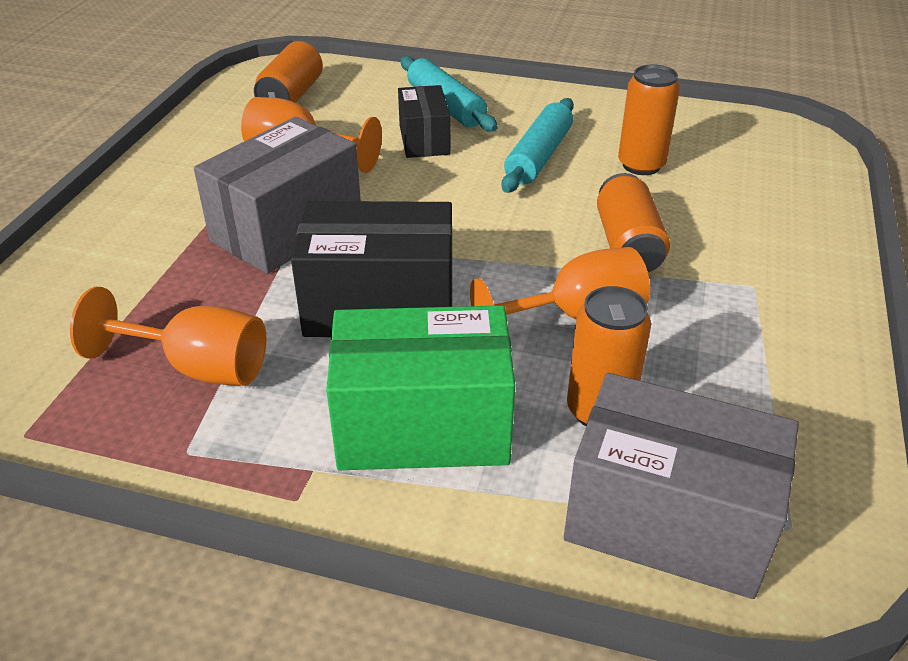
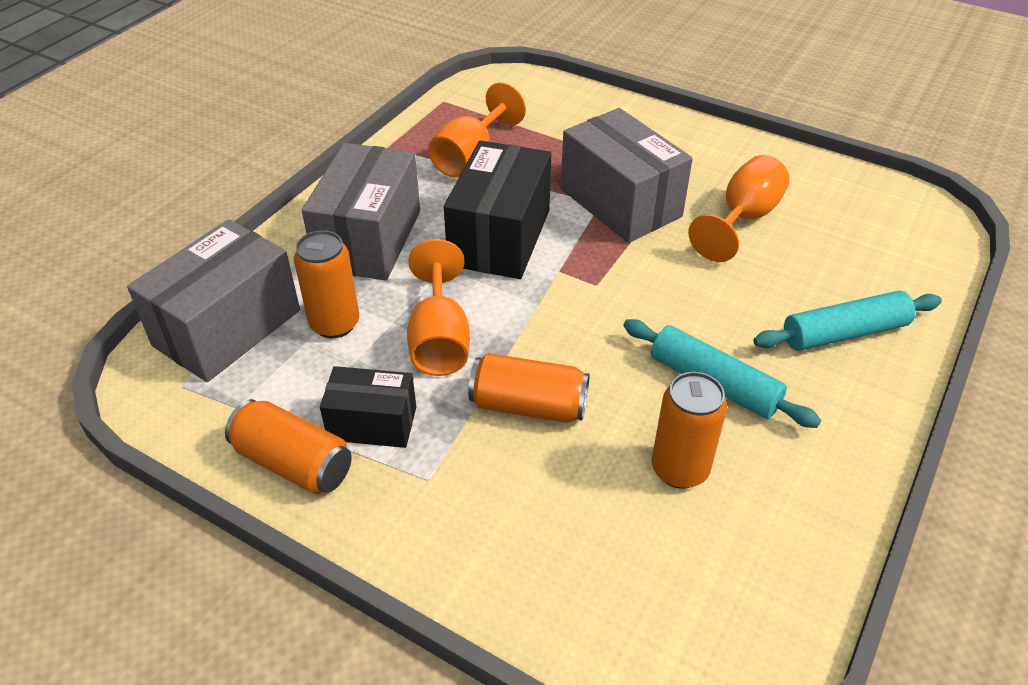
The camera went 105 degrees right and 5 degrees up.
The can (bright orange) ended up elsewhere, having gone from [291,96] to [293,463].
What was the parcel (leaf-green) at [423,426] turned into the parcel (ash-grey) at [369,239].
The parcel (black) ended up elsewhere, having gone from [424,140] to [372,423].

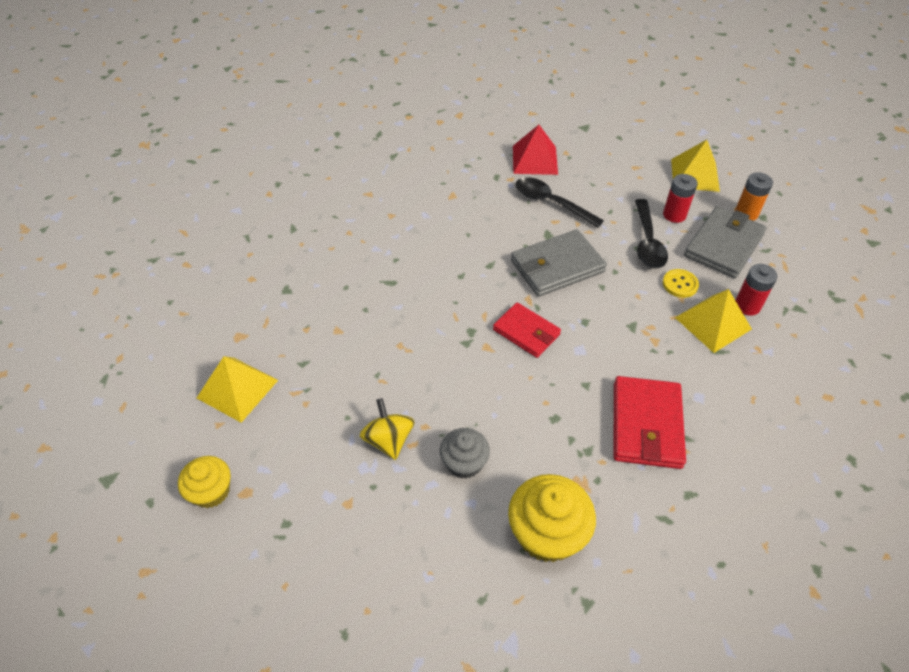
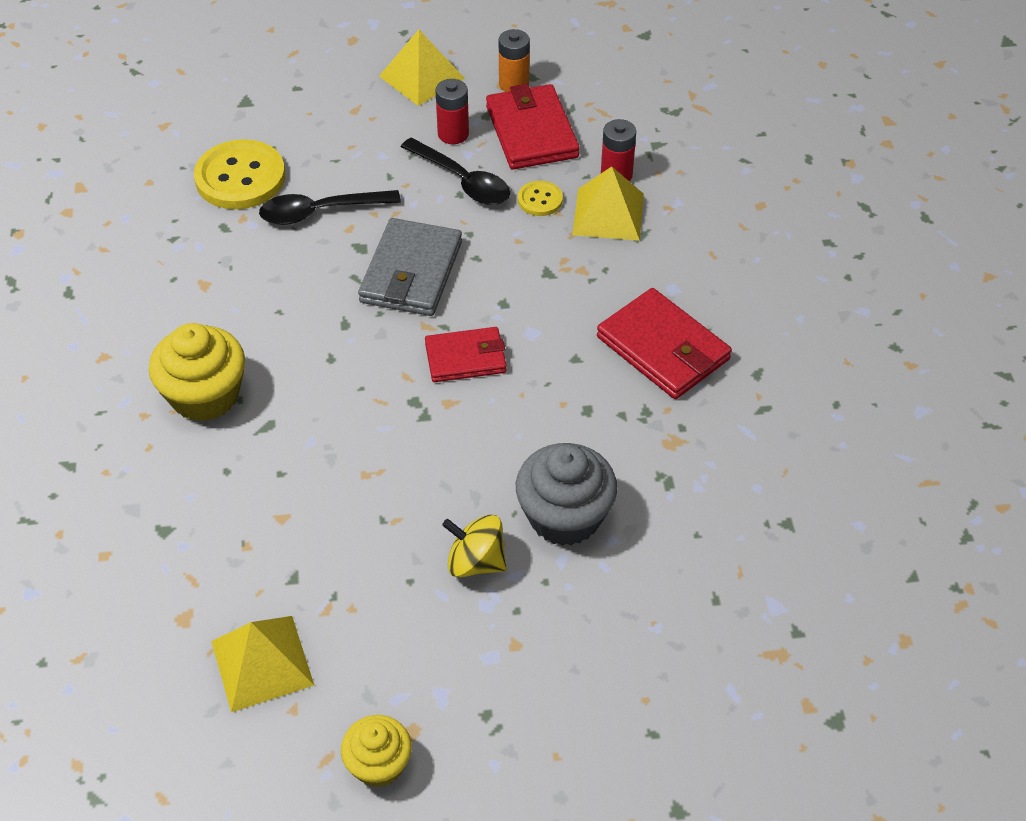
The camera went 50 degrees left and 0 degrees up.
The fairy cake (yellow) ended up elsewhere, having gone from [547,533] to [205,395].
Where the pyramid (scarlet) stood at [534,160], the shirt button (yellow) came to stand at [240,177].
What was the wallet (ash-grey) at [723,245] turned into the wallet (scarlet) at [532,132].
The size of the fairy cake (ash-grey) at [464,463] changed by a factor of 1.60.

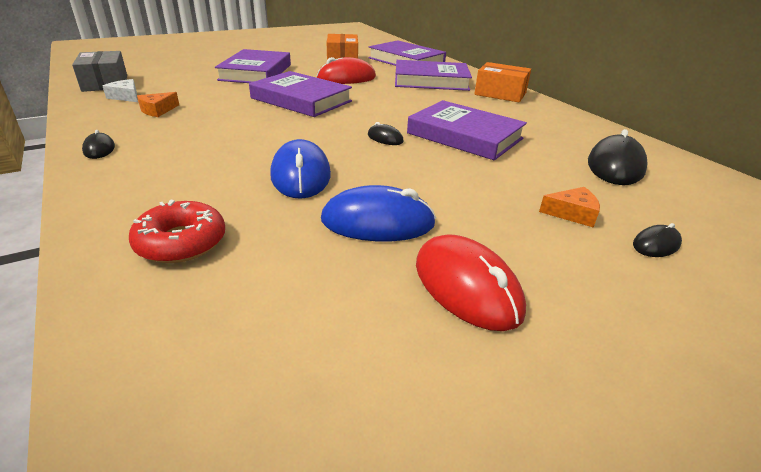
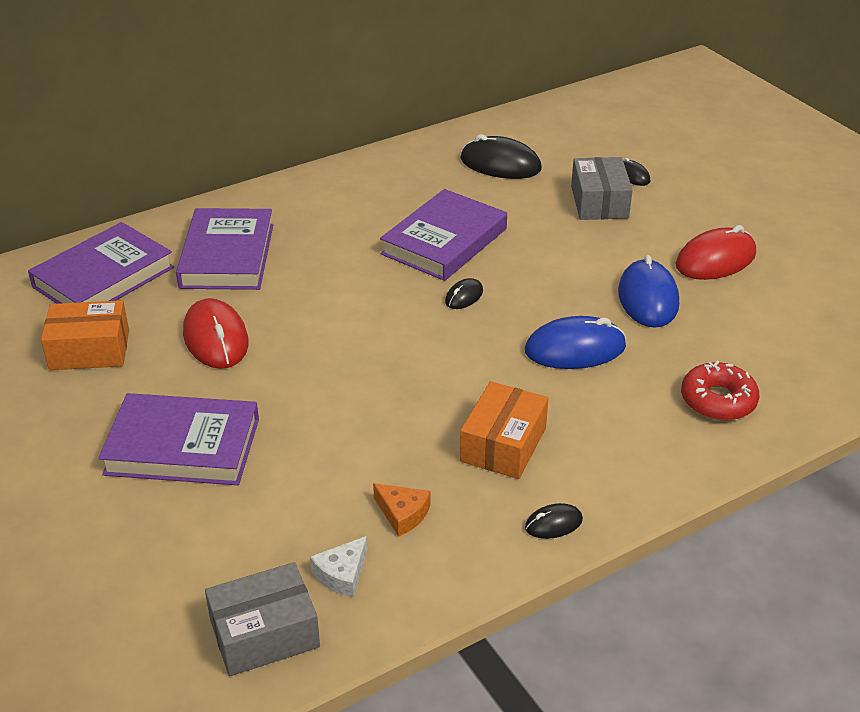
The camera went 90 degrees left and 5 degrees up.
The parcel (bright orange) ended up elsewhere, having gone from [500,93] to [503,444].
Where the piece of cheese (bright orange) stood at [572,213], the parcel (ash-grey) came to stand at [599,202].
The second view lost the book (purple) at [301,100].

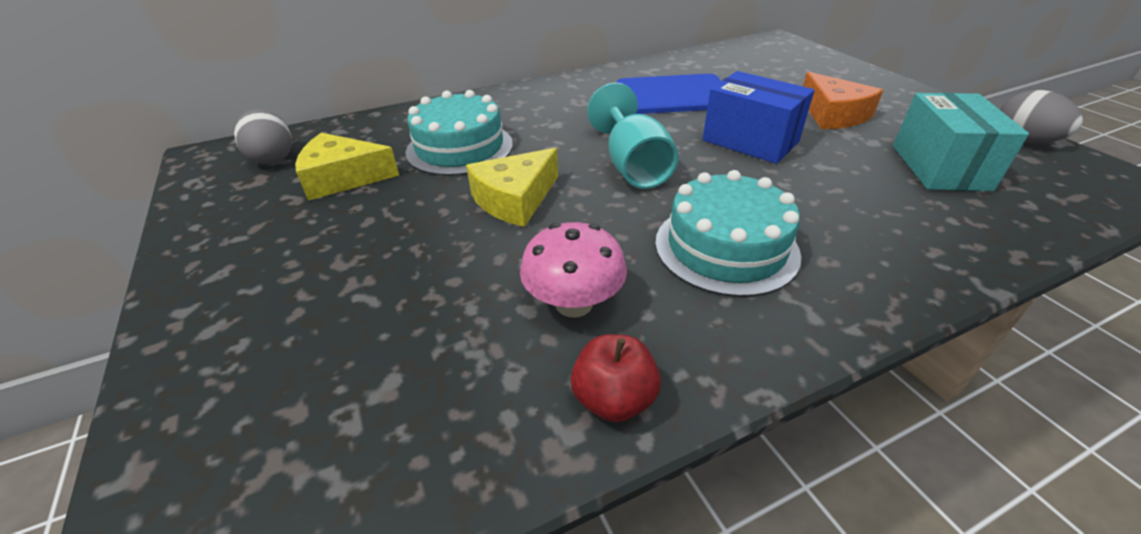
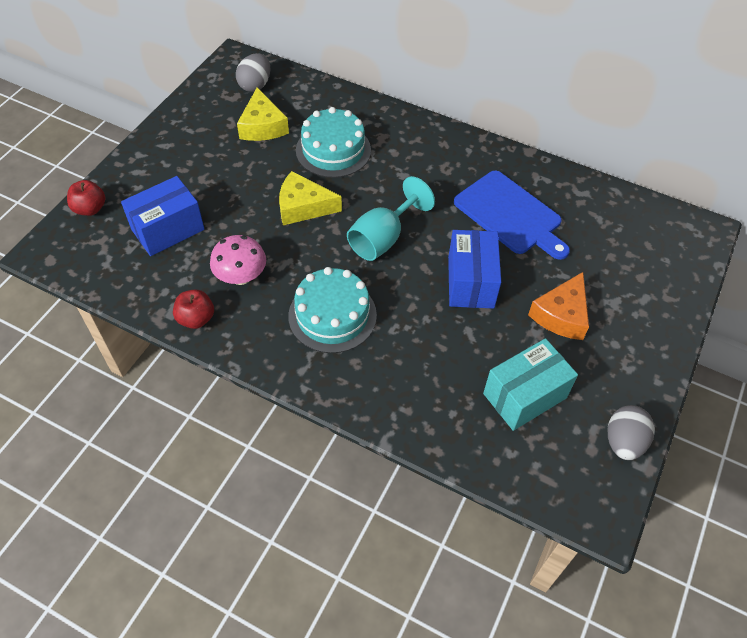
The camera went 50 degrees right and 15 degrees up.
The second view gained the apple (scarlet) at [90,209].
The second view gained the parcel (royal blue) at [168,229].
The piece of cheese (yellow) at [343,178] ended up facing another way, 150 degrees counterclockwise from before.

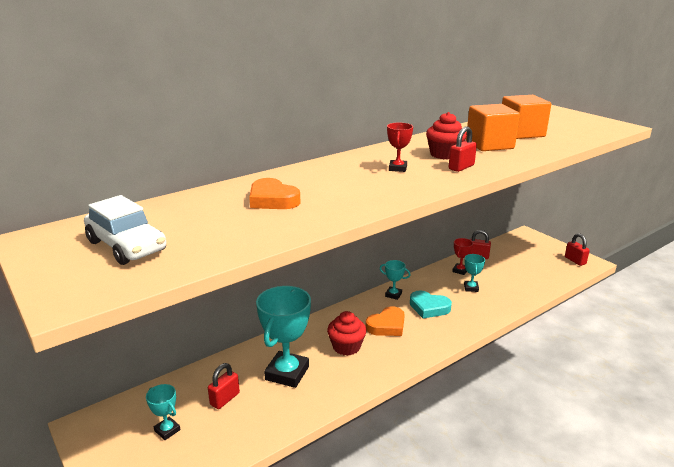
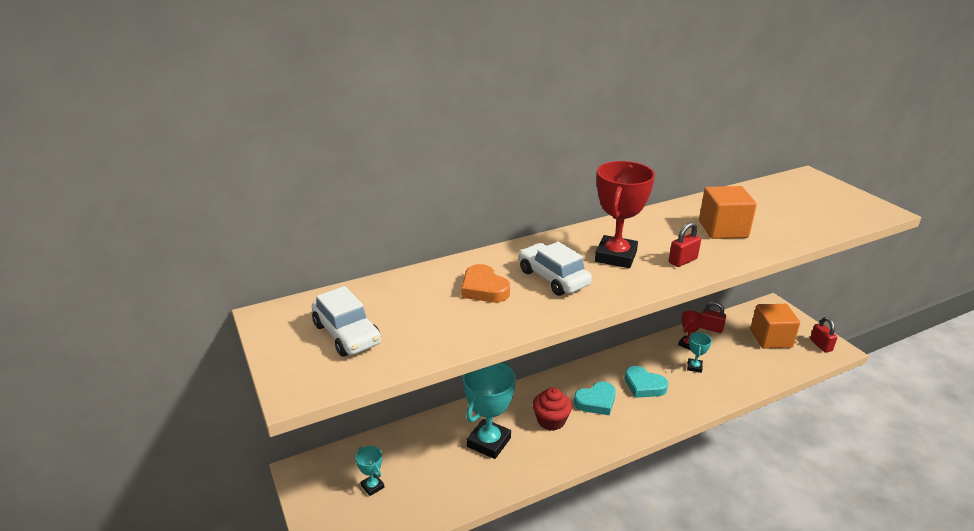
The camera went 10 degrees right and 5 degrees up.
The second view gained the automobile (snow-white) at [553,278].
What was the heart shape (bright orange) at [387,325] turned into the heart shape (aqua) at [596,401].
The size of the prize cup (scarlet) at [397,168] changed by a factor of 2.06.
The cube (bright orange) ended up elsewhere, having gone from [521,133] to [771,338].
The second view lost the lock (scarlet) at [225,399].
The second view lost the prize cup (aqua) at [393,295].
The second view lost the fairy cake (scarlet) at [444,154].

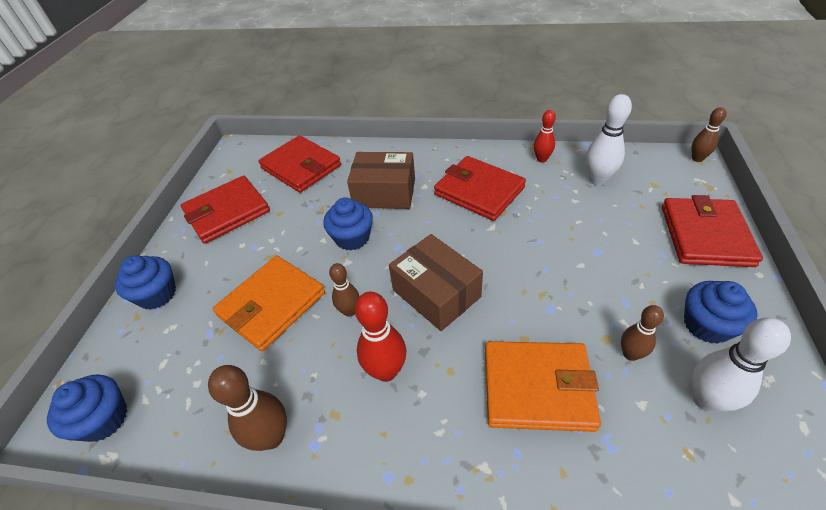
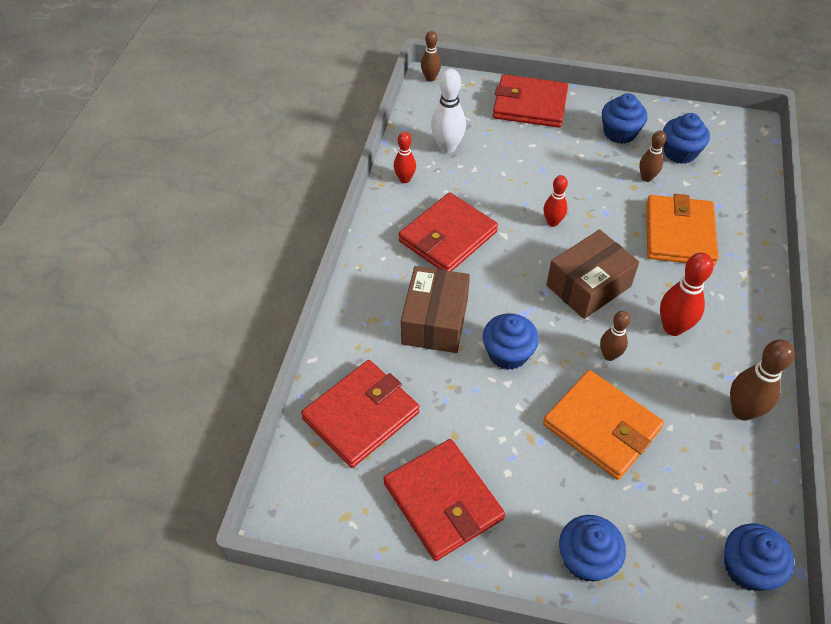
The camera went 90 degrees left and 5 degrees up.
The second view gained the tenpin (scarlet) at [552,222].
Where the tenpin (snow-white) stood at [706,400], the fairy cake (royal blue) came to stand at [680,152].

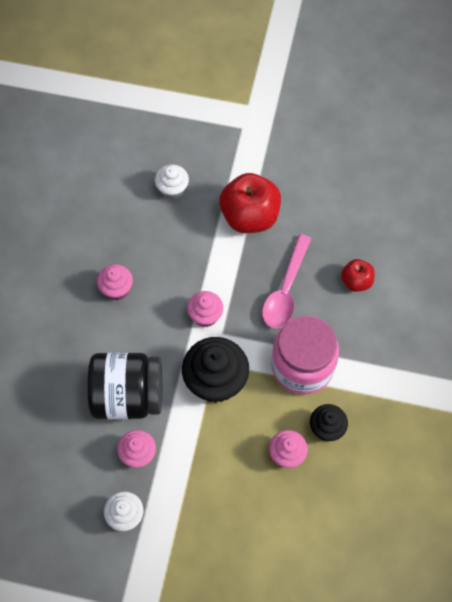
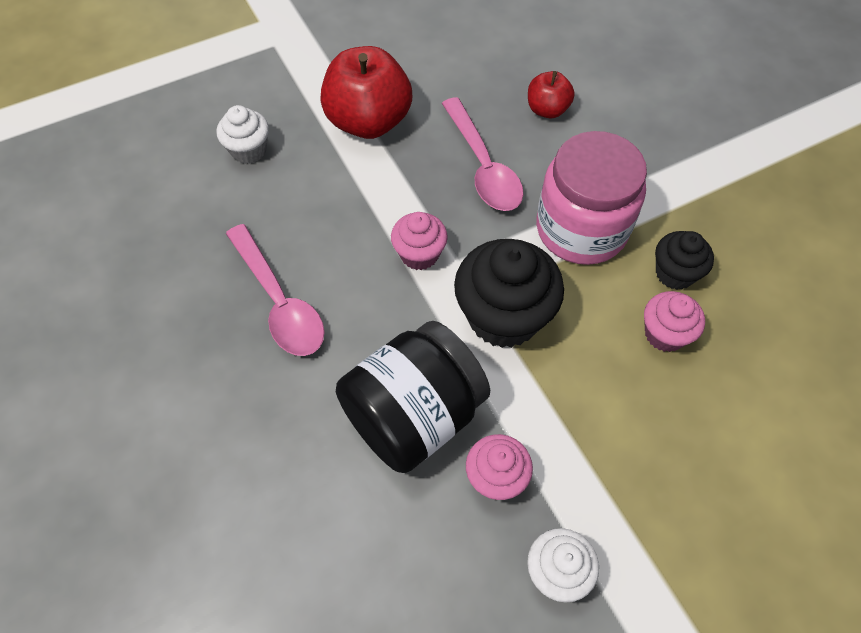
The camera went 40 degrees left and 5 degrees down.
Where the fairy cake (rosy) stood at [117,289], the teaspoon (rosy) came to stand at [279,301].

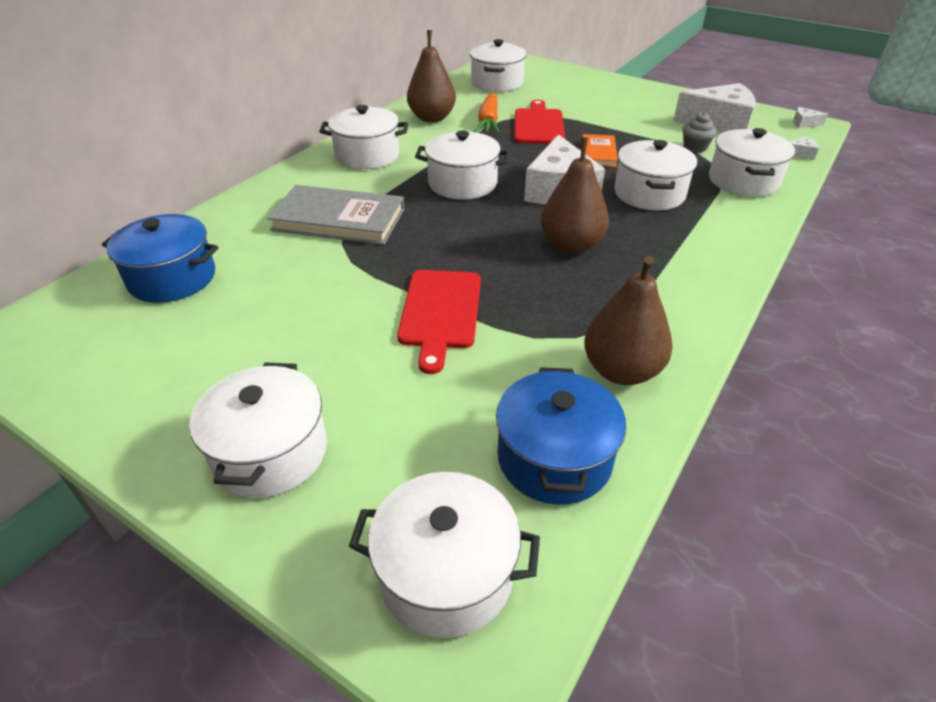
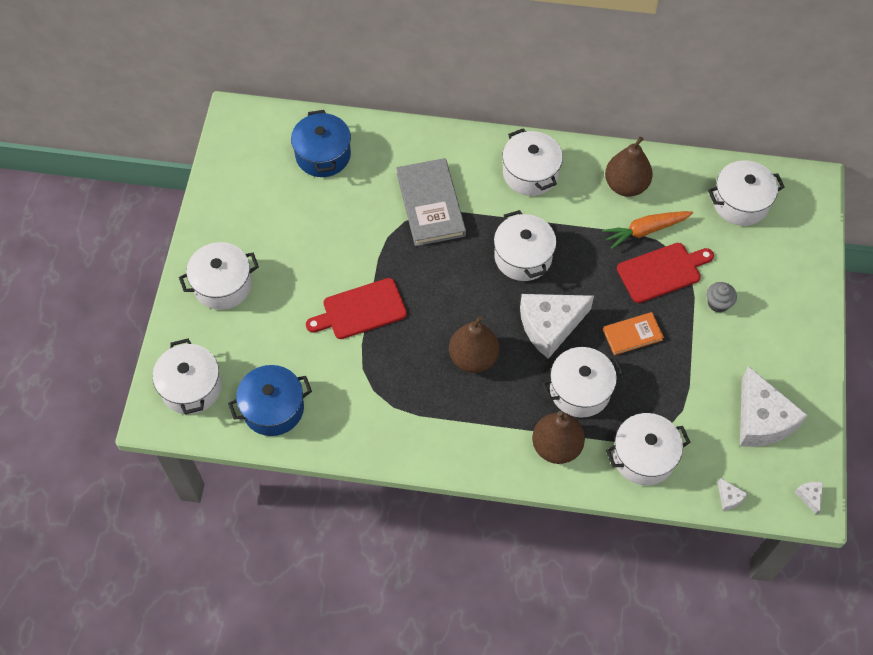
The camera went 65 degrees right and 20 degrees up.
The pear fruit (dark brown) ended up elsewhere, having gone from [621,371] to [556,446].
The fairy cake (ash-grey) ended up elsewhere, having gone from [695,147] to [718,303].

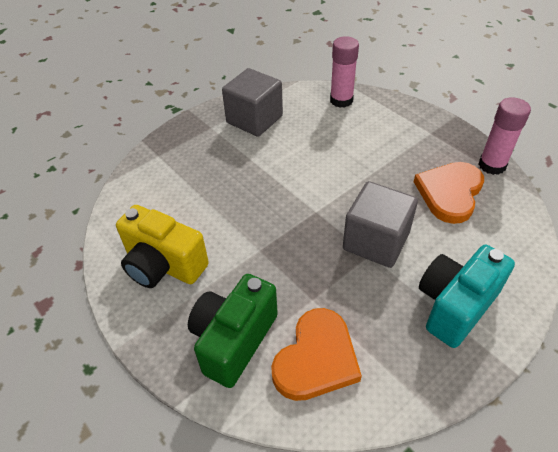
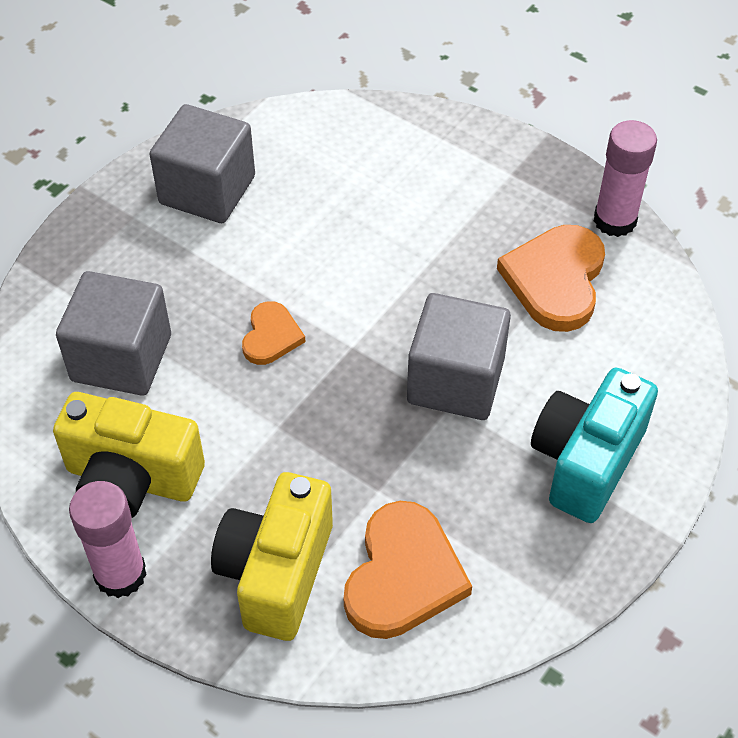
The camera went 15 degrees left and 5 degrees up.
The second view gained the cube (ash-grey) at [121,358].
The stick of glue (rosy) ended up elsewhere, having gone from [341,100] to [120,574].
What was the photo camera (leaf-green) at [234,340] turned into the photo camera (yellow) at [276,573].
The second view gained the heart shape (bright orange) at [271,336].

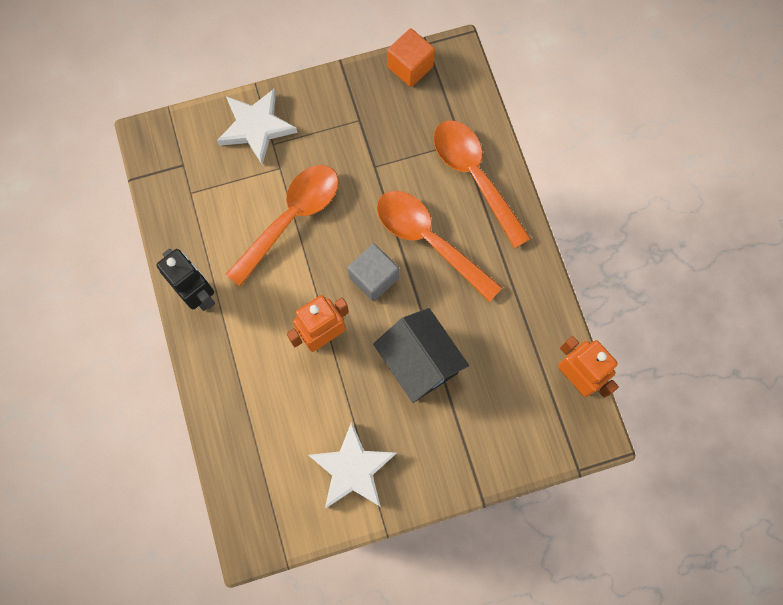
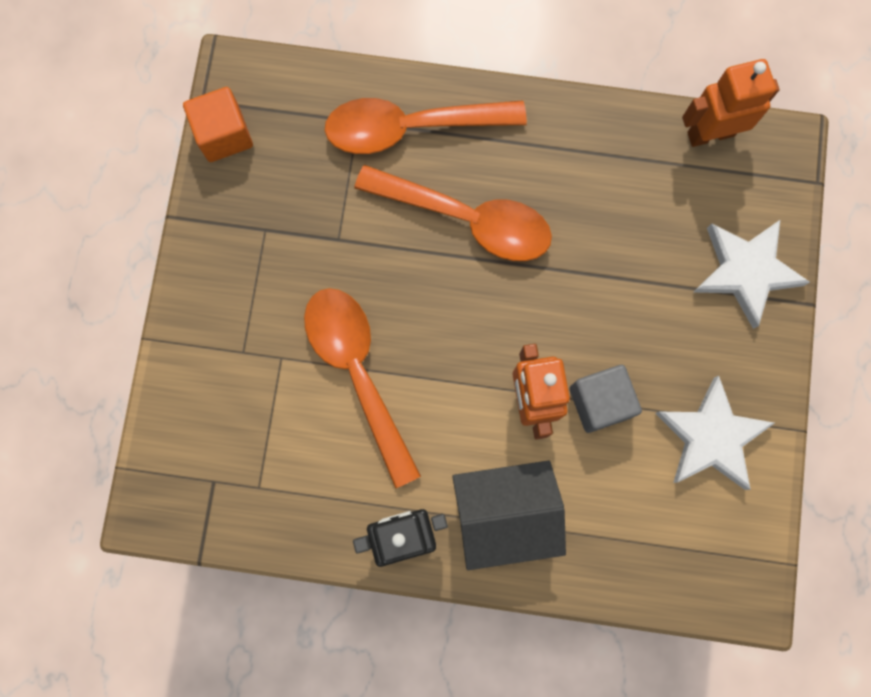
The camera went 65 degrees left and 5 degrees up.
The teaspoon (bright orange) at [429,240] ended up facing another way, 135 degrees counterclockwise from before.
The toy house (black) ended up elsewhere, having gone from [419,362] to [504,514].
The cube (ash-grey) ended up elsewhere, having gone from [373,278] to [600,402].
The five-pointed star (snow-white) ended up elsewhere, having gone from [256,127] to [746,271].

